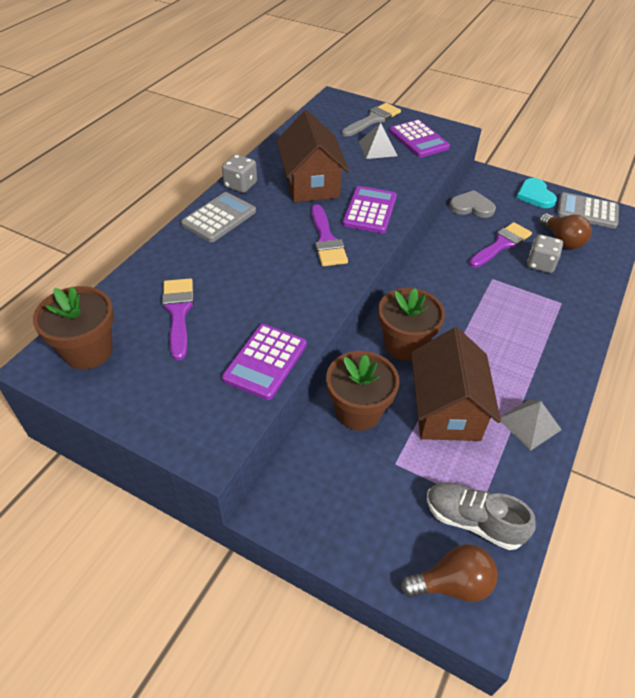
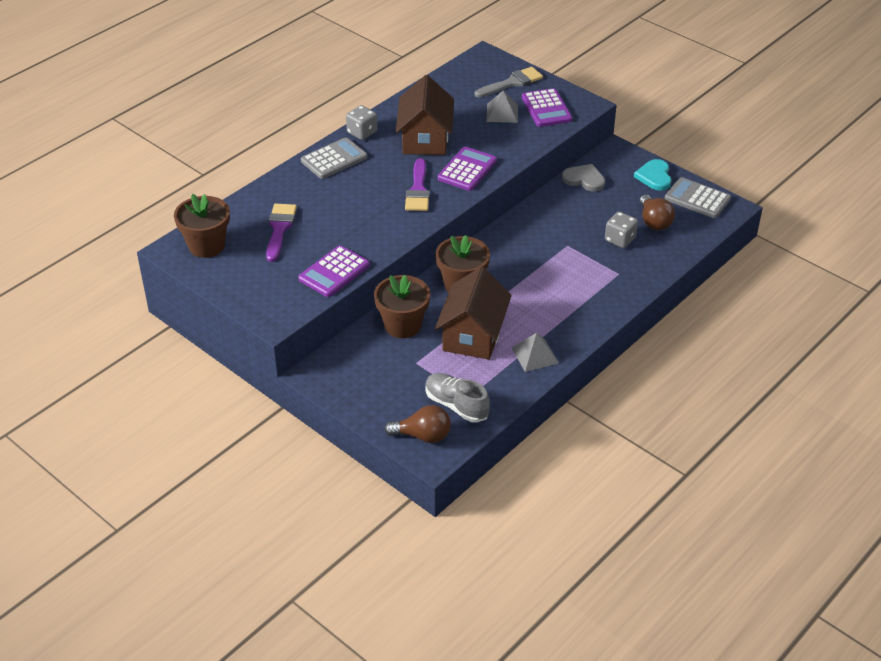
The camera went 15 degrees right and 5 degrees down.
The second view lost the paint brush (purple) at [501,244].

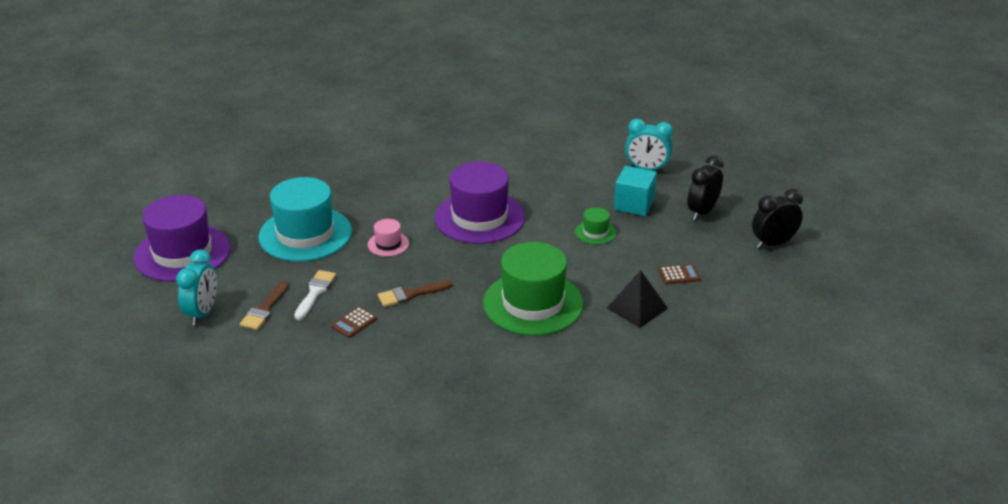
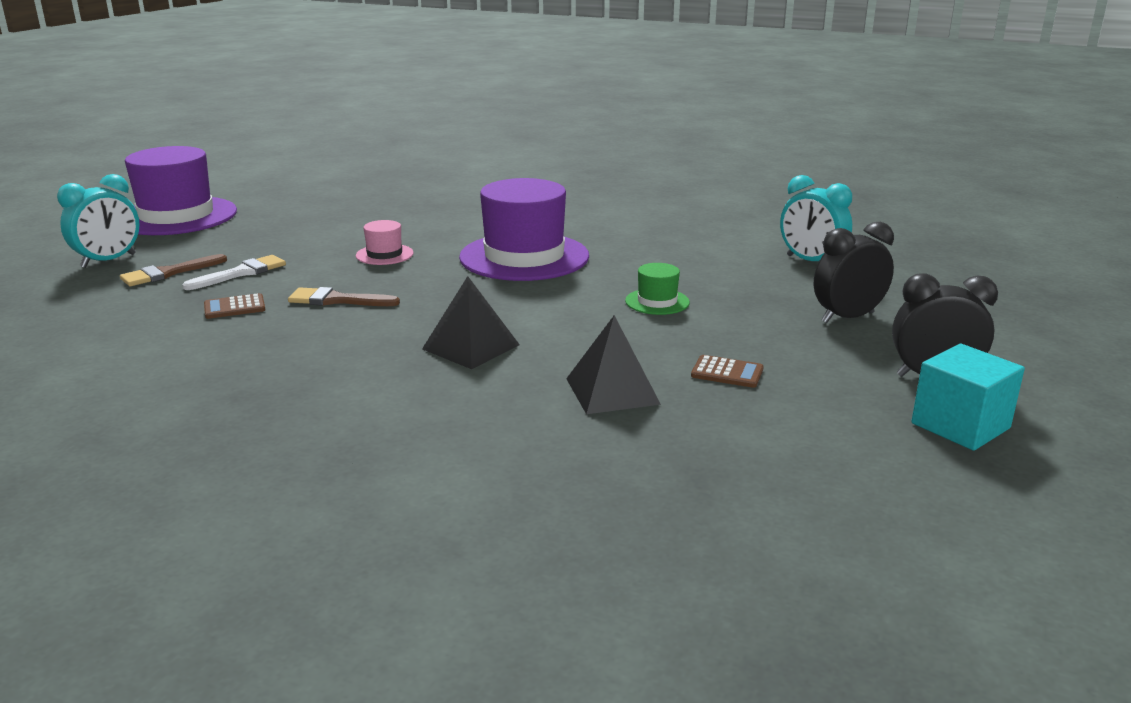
The camera went 30 degrees right and 10 degrees down.
Where the tall hat (leaf-green) stood at [533,303], the pyramid (black) came to stand at [471,347].
The cube (aqua) ended up elsewhere, having gone from [634,204] to [960,426].
The second view lost the tall hat (aqua) at [305,234].

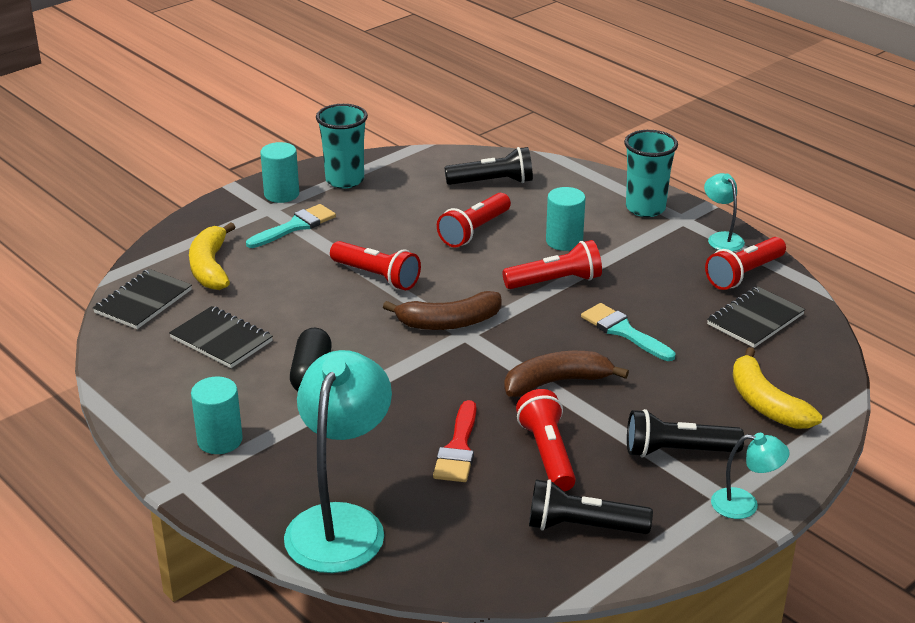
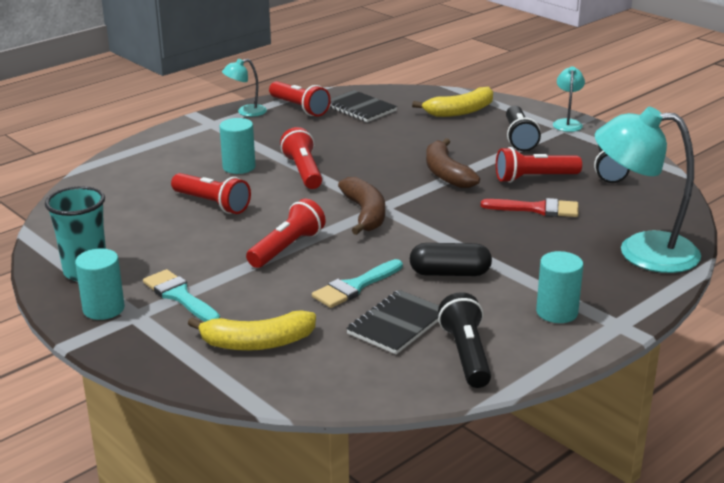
The camera went 90 degrees left and 5 degrees down.
The paint brush (aqua) ended up elsewhere, having gone from [624,331] to [355,286].
The pocket torch (black) ended up elsewhere, having gone from [493,182] to [466,354].
The second view lost the notepad (black) at [143,301].
The second view lost the tumbler (aqua) at [645,208].

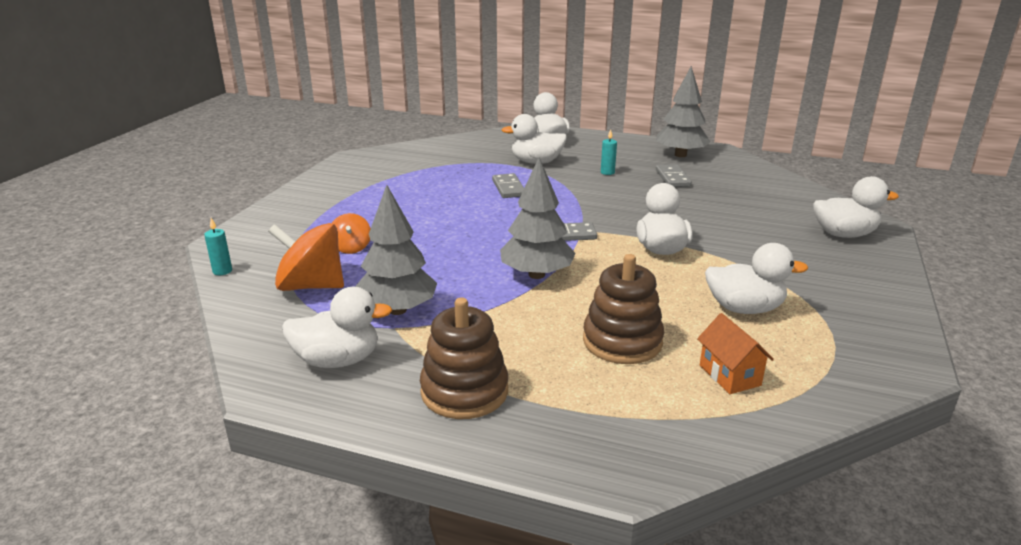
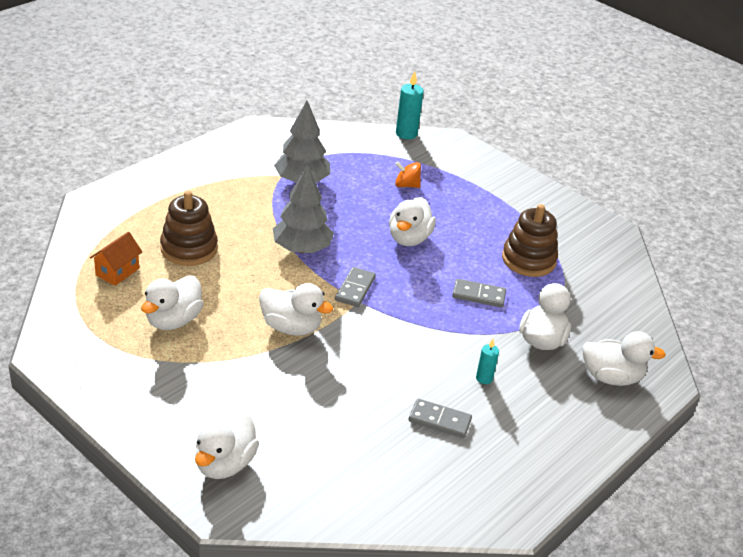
The camera went 110 degrees right and 10 degrees up.
The toy house (bright orange) at [729,375] ended up facing another way, 60 degrees counterclockwise from before.
The toy duck (snow-white) ended up elsewhere, having gone from [338,360] to [409,238].
The size of the candle (aqua) at [222,271] changed by a factor of 1.70.
The stacking rings (dark brown) ended up elsewhere, having gone from [464,391] to [528,260].
The second view lost the spinning top (bright orange) at [311,286].
The second view lost the tree (ash-grey) at [680,155].

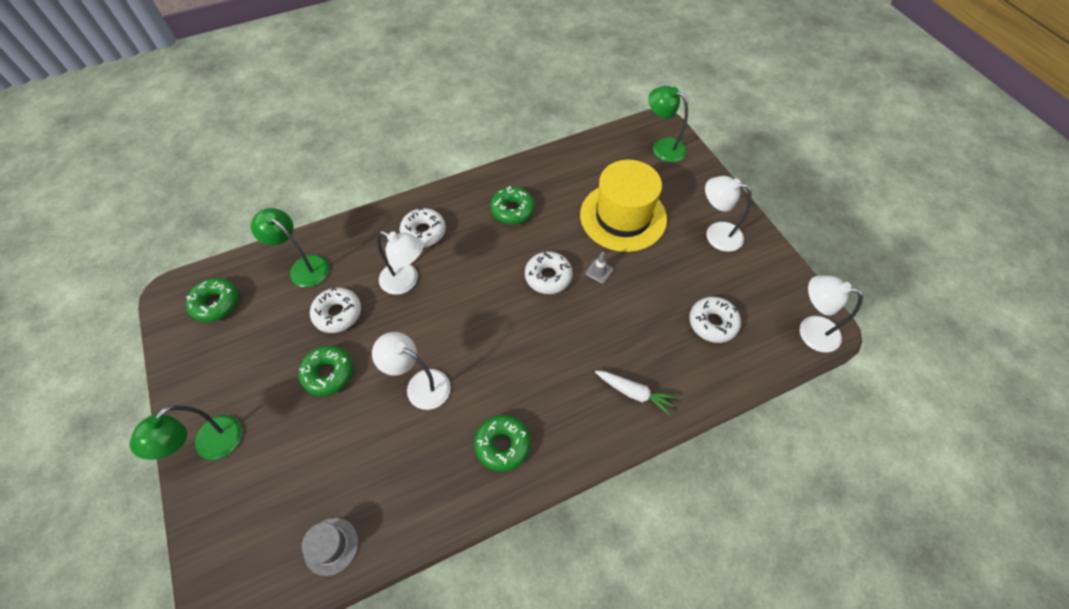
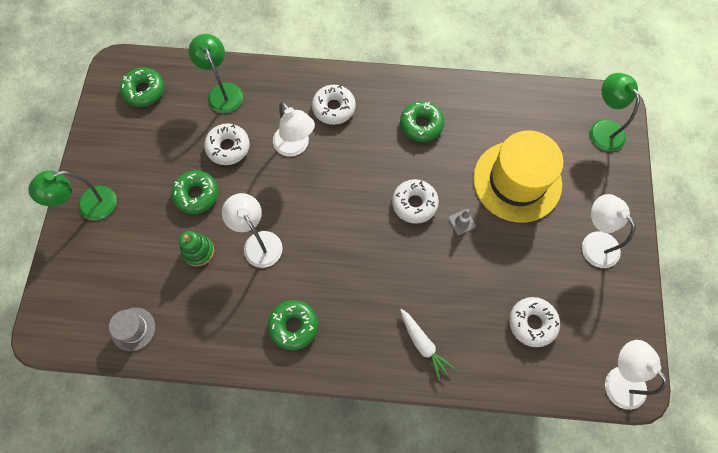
The camera went 30 degrees right and 10 degrees up.
The second view gained the stacking rings (leaf-green) at [198,251].

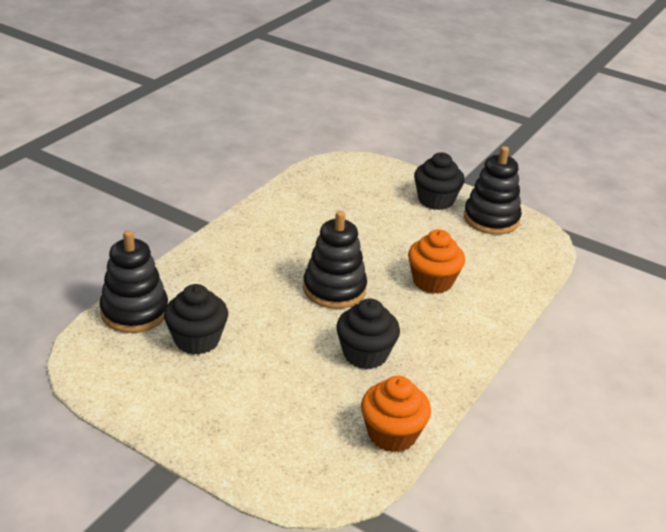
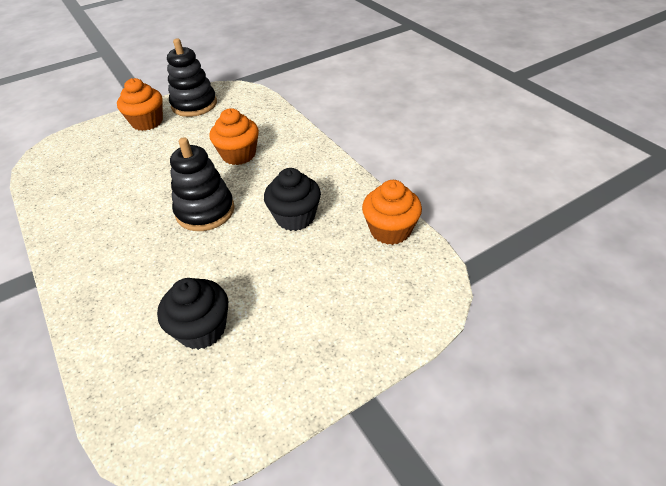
The camera went 60 degrees left and 10 degrees up.
What was the fairy cake (black) at [435,200] turned into the fairy cake (bright orange) at [147,122].
The second view lost the stacking rings (black) at [134,312].

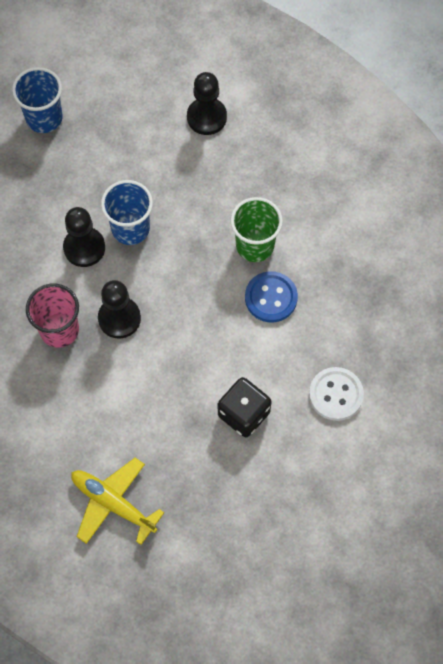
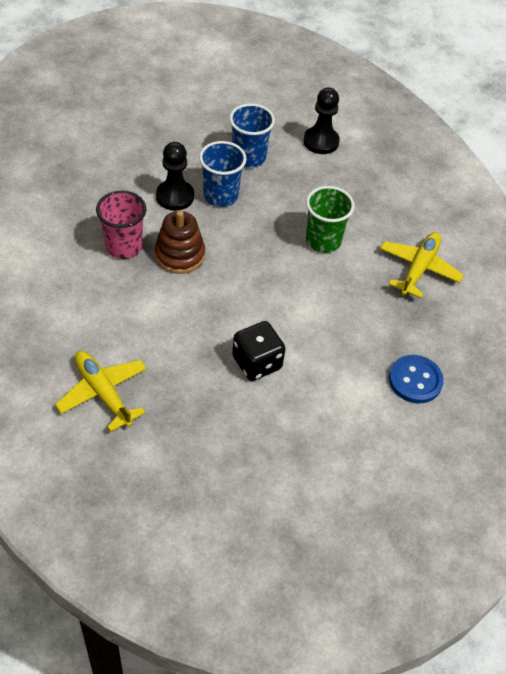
The camera went 15 degrees right and 15 degrees down.
Where the chess pawn (black) stood at [119,318], the stacking rings (dark brown) came to stand at [179,255].
The tumbler (royal blue) ended up elsewhere, having gone from [44,118] to [249,157].
The second view gained the plane (yellow) at [419,268].
The shirt button (royal blue) ended up elsewhere, having gone from [271,298] to [415,380].
The second view lost the shirt button (snow-white) at [335,394].

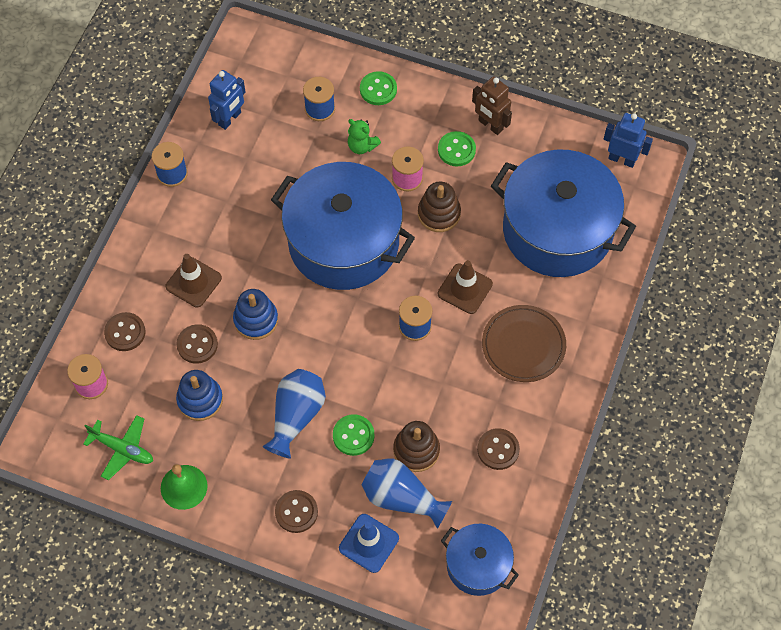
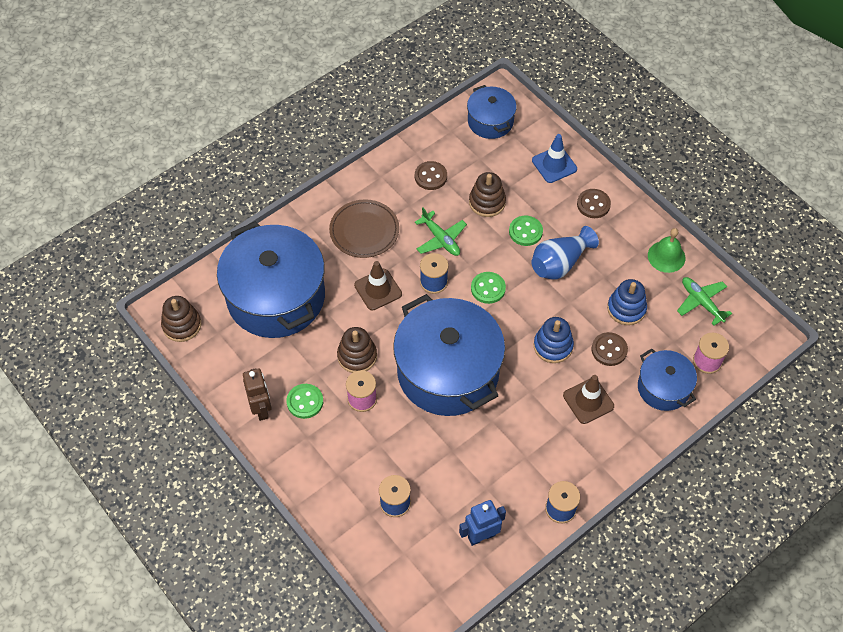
The camera went 150 degrees left and 5 degrees down.
Where the toy robot (royal blue) stood at [622,159], the stacking rings (dark brown) came to stand at [182,325].
The second view gained the plane (leaf-green) at [441,239].
The shirt button (leaf-green) ended up elsewhere, having gone from [378,89] to [488,288].
Where the shirt button (dark brown) stood at [125,332], the stockpot (royal blue) came to stand at [663,388].
The second view lost the teddy (leaf-green) at [362,146].
The second view lost the vase (royal blue) at [401,498].

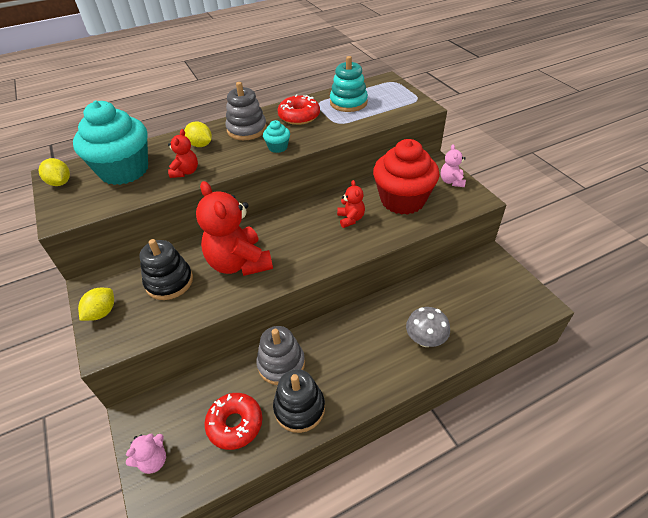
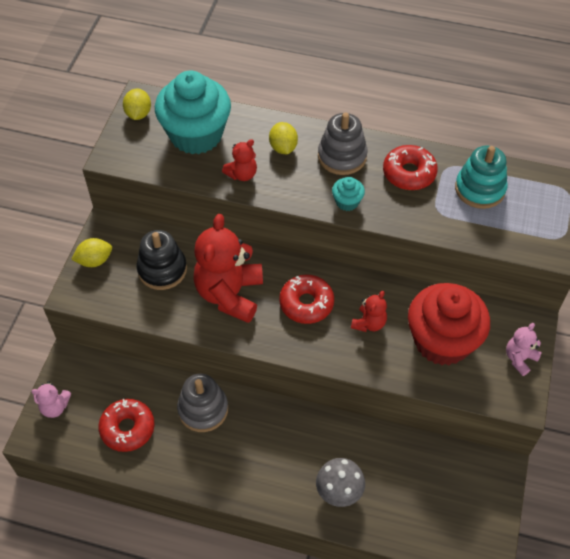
The camera went 40 degrees right and 10 degrees up.
The second view gained the donut (scarlet) at [306,303].
The second view lost the stacking rings (black) at [299,408].

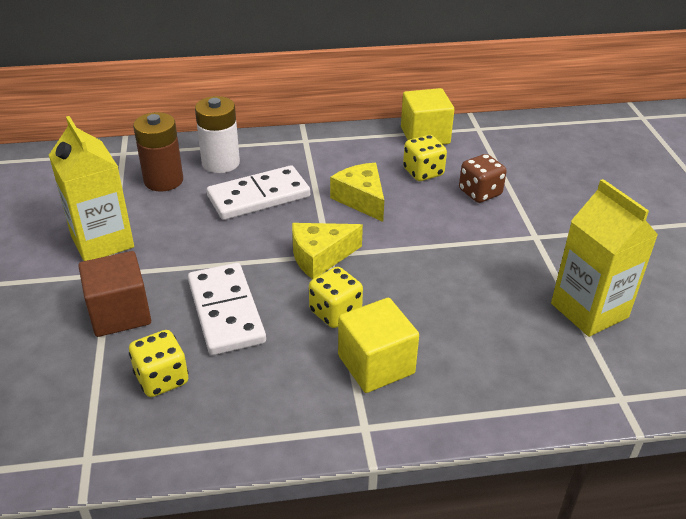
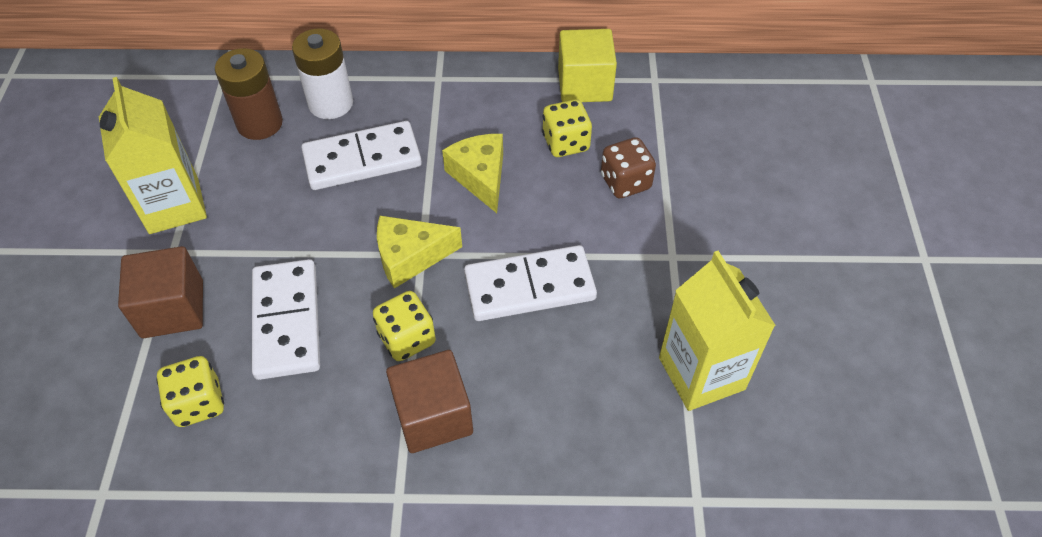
The camera went 10 degrees right and 15 degrees up.
What was the cube (yellow) at [376,364] turned into the cube (dark brown) at [433,416].
The second view gained the domino piece (snow-white) at [529,286].

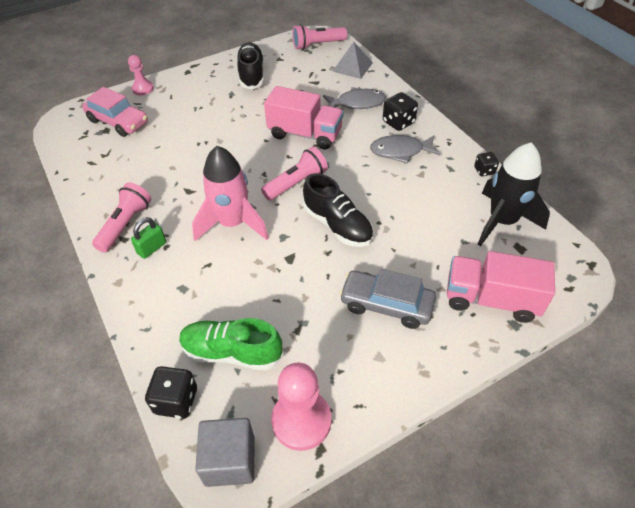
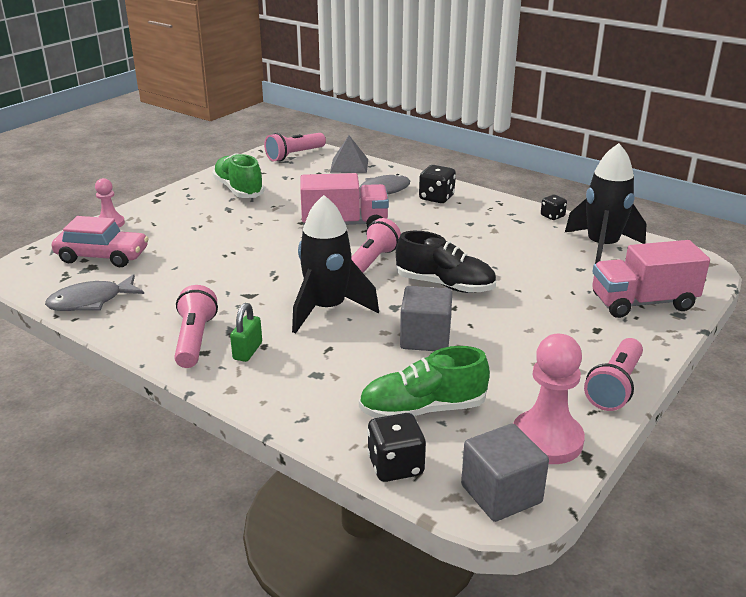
The camera went 25 degrees left and 20 degrees down.
The fish figure (ash-grey) ended up elsewhere, having gone from [400,151] to [91,301].
What was the lace-up shoe (black) at [251,75] turned into the lace-up shoe (leaf-green) at [239,190].
What was the toy rocket (rosy) at [232,223] turned into the toy rocket (black) at [327,309].
The second view gained the cube (ash-grey) at [425,338].
The second view gained the pocket torch (rosy) at [614,386].
The second view lost the automobile (ash-grey) at [386,305].

